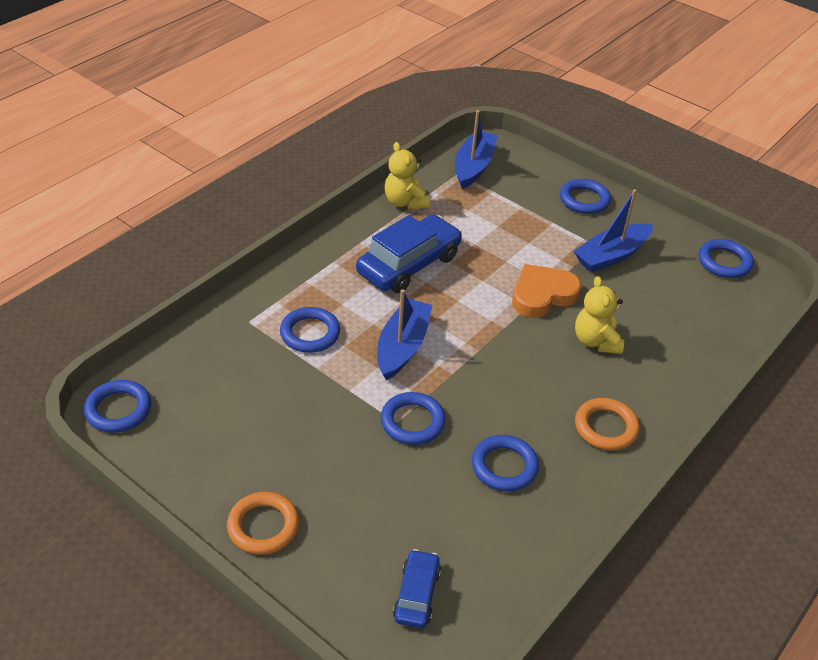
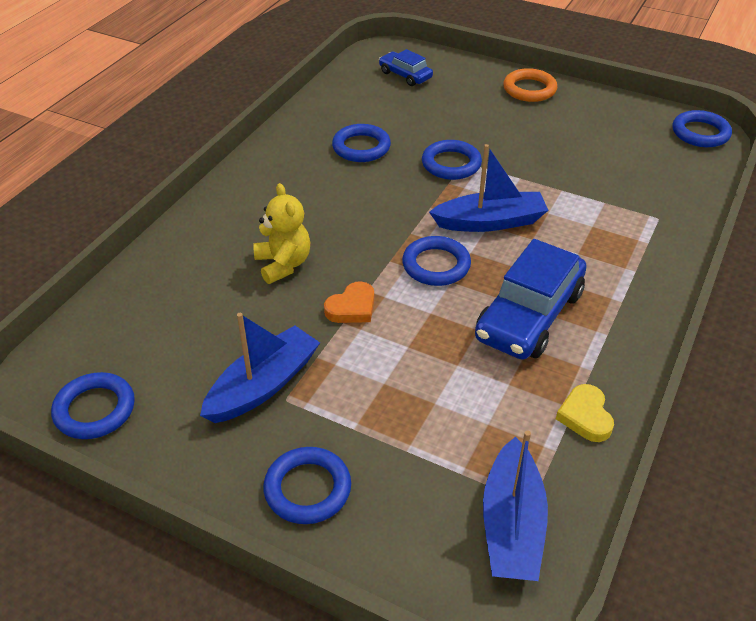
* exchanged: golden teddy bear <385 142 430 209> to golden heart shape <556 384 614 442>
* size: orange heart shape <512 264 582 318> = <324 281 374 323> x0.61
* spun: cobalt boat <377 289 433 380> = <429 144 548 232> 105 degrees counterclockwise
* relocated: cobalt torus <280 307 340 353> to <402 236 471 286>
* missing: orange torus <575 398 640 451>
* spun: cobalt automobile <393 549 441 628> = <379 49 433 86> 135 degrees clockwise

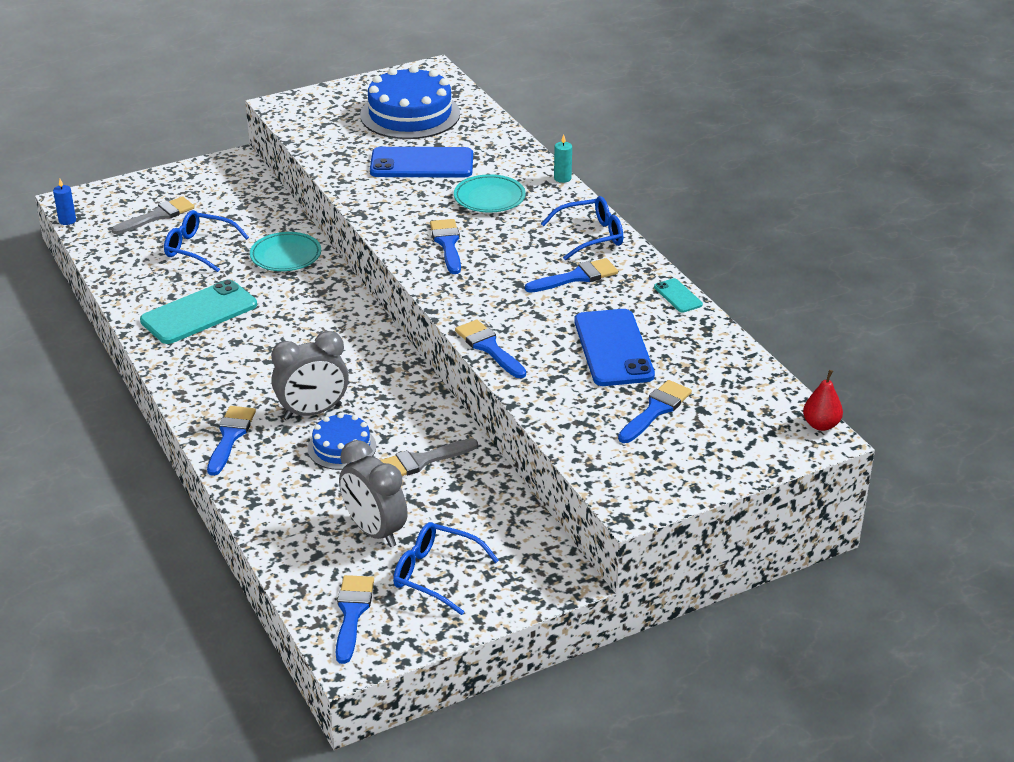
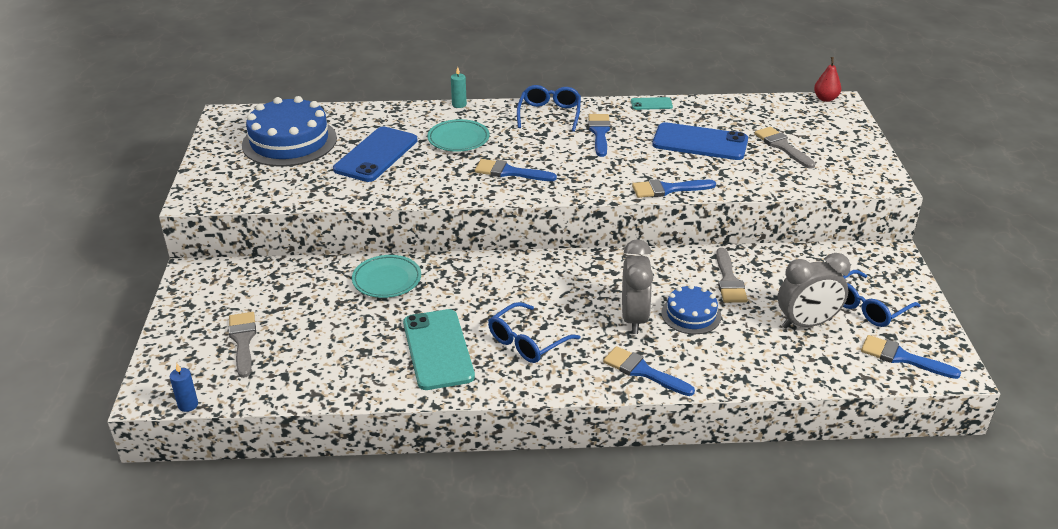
* relocated: cobalt spectacles <164 210 249 272> to <488 302 580 363>
* colour: cobalt paint brush <618 380 692 443> to ash-grey paint brush <754 127 816 169>

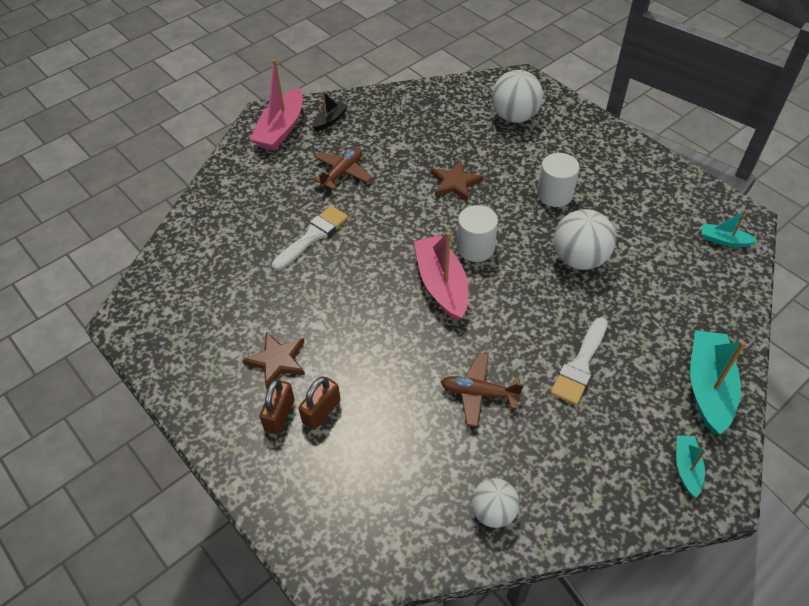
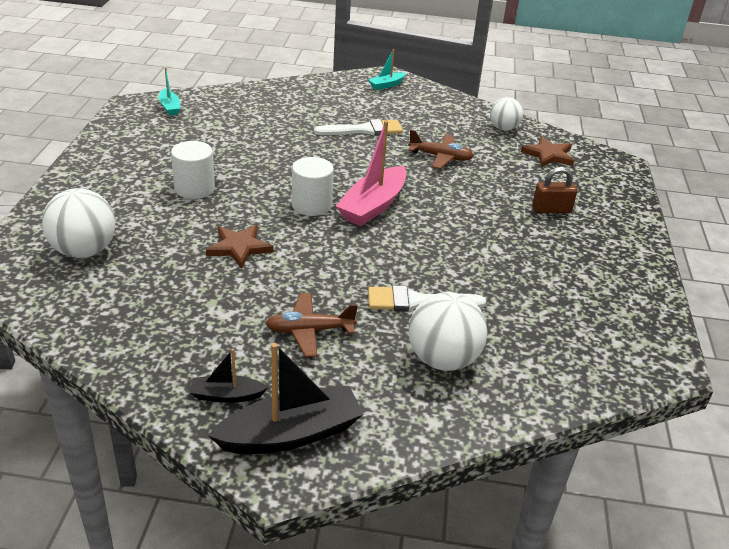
* colour: rose-pink boat <250 59 303 151> to black boat <208 343 363 454>
* relocated: snow-white play ball <554 209 616 270> to <409 292 488 371>
* missing: turquoise boat <690 330 746 435>
* relocated: dark brown star shape <243 332 305 389> to <521 136 574 167>
* spun: dark brown aeroplane <441 353 524 427> = <408 130 474 169> 45 degrees counterclockwise
* missing: dark brown small lock <259 379 295 435>

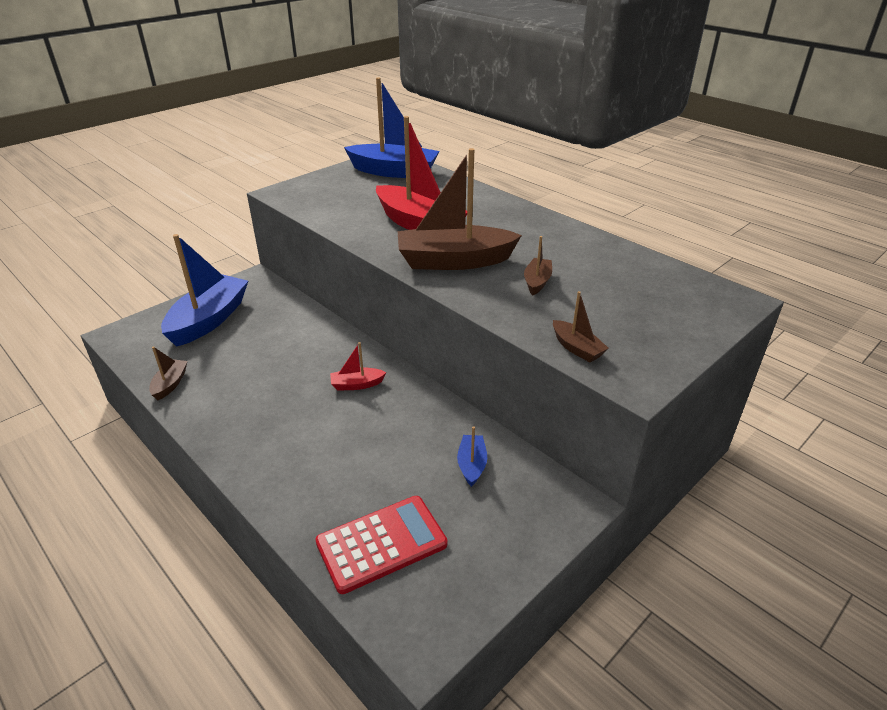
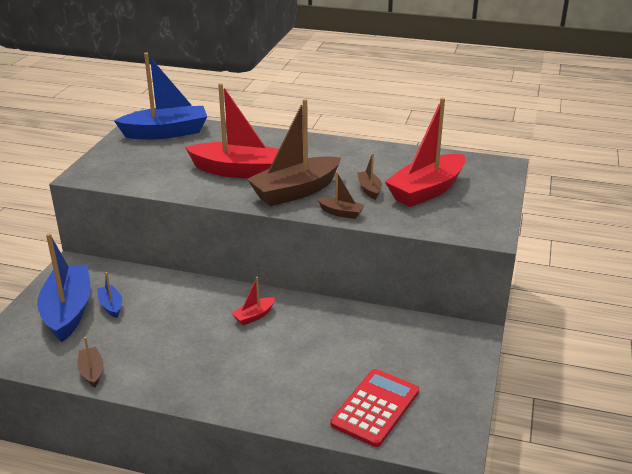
* relocated: dark brown boat <553 291 609 362> to <317 172 365 219>
* relocated: cobalt boat <457 426 487 487> to <97 272 122 318>
* appeared: crimson boat <385 98 466 207>

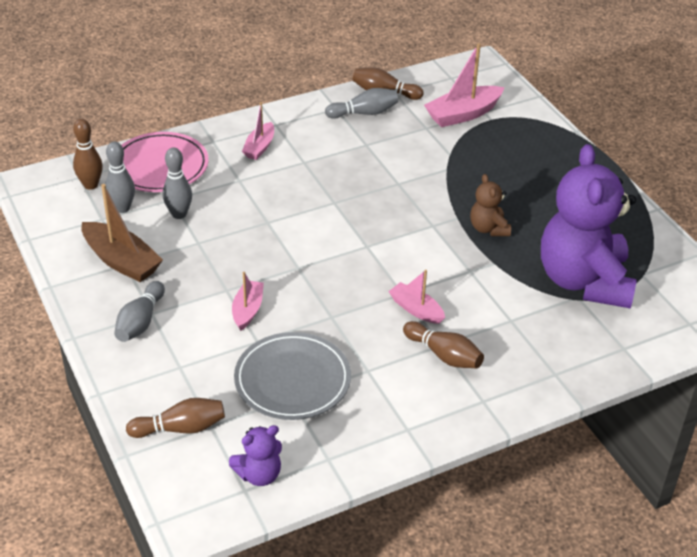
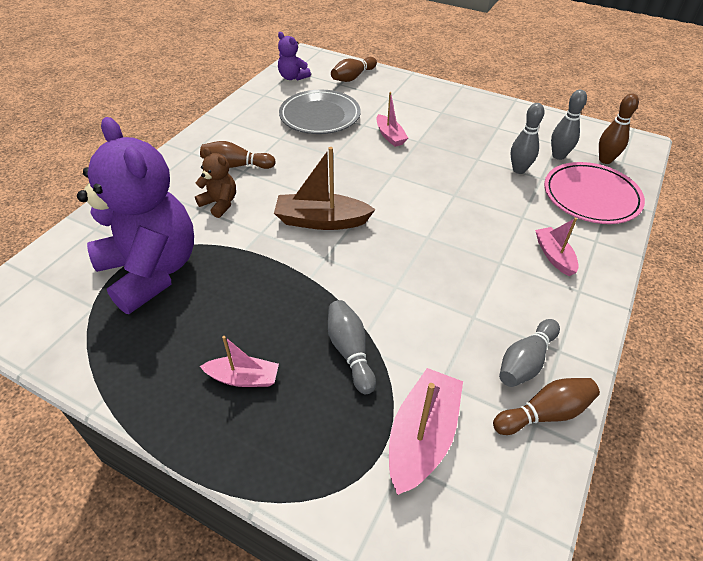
* relocated: dark brown teddy bear <470 174 511 236> to <195 147 236 218>
* relocated: dark brown boat <82 184 163 282> to <274 147 376 230>
* relocated: rose-pink boat <388 270 445 324> to <200 336 279 387>
* relocated: ash-grey bowling pin <114 281 165 342> to <328 300 376 394>
* spun: violet teddy bear <229 425 282 486> = <278 32 311 81> 75 degrees counterclockwise

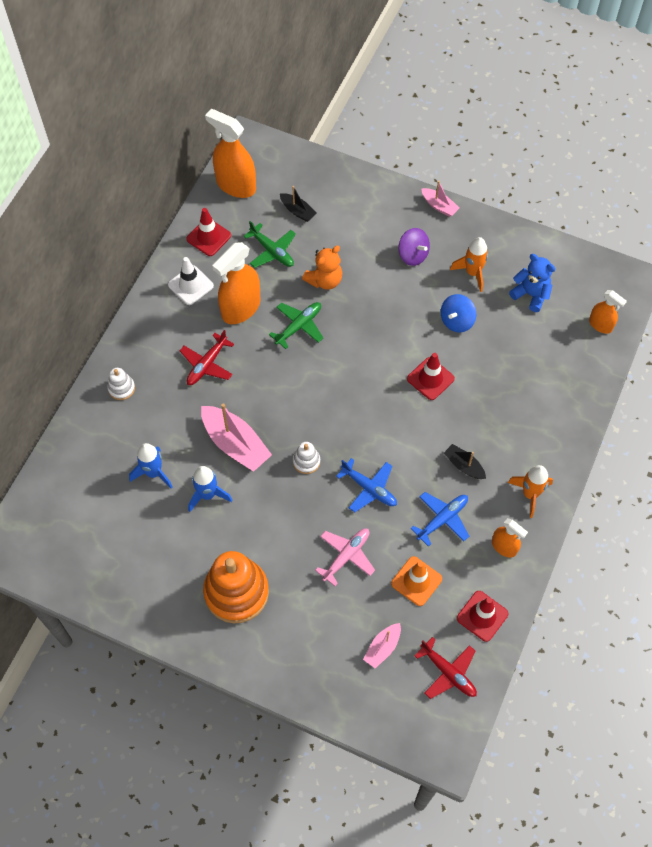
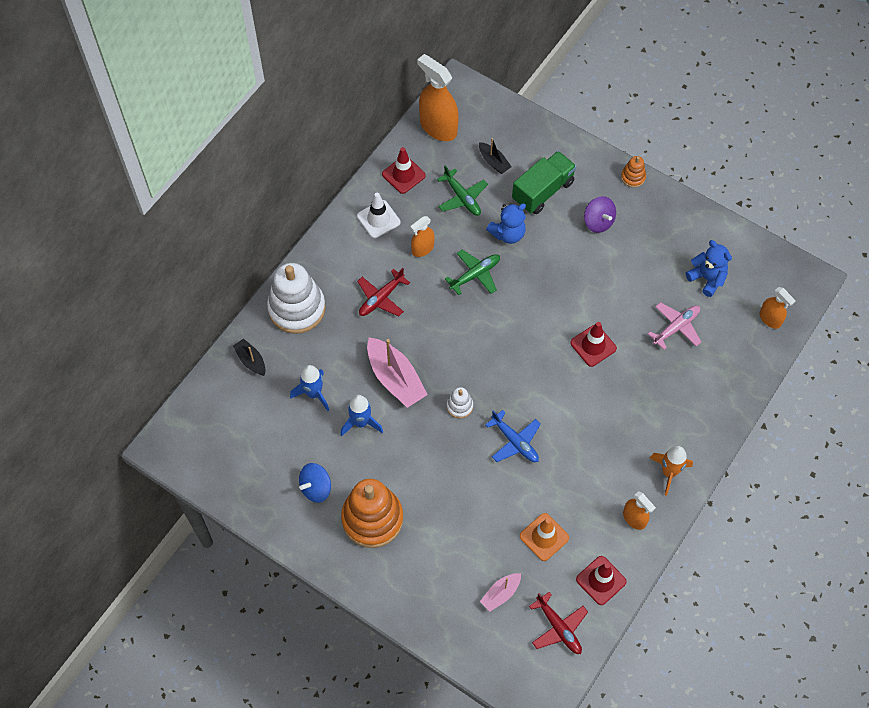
* exchanged: rose-pink boat <421 181 459 217> to orange stacking toy <621 156 646 188>
* missing: orange rocket <450 237 488 292>
* size: orange spray cleaner <212 242 261 324> = <410 216 435 257> x0.55
* colour: orange teddy bear <302 246 342 290> to cobalt teddy bear <486 203 526 244>
* relocated: cobalt spinning top <441 294 476 333> to <299 463 331 503>
* size: snow-white stacking toy <107 368 135 400> = <267 263 326 334> x2.22
* relocated: black boat <444 444 486 479> to <233 339 265 376>
* missing: cobalt aeroplane <411 492 469 547>
* relocated: rose-pink aeroplane <315 528 375 586> to <648 302 701 350>
* appeared: green lorry <512 151 577 214>

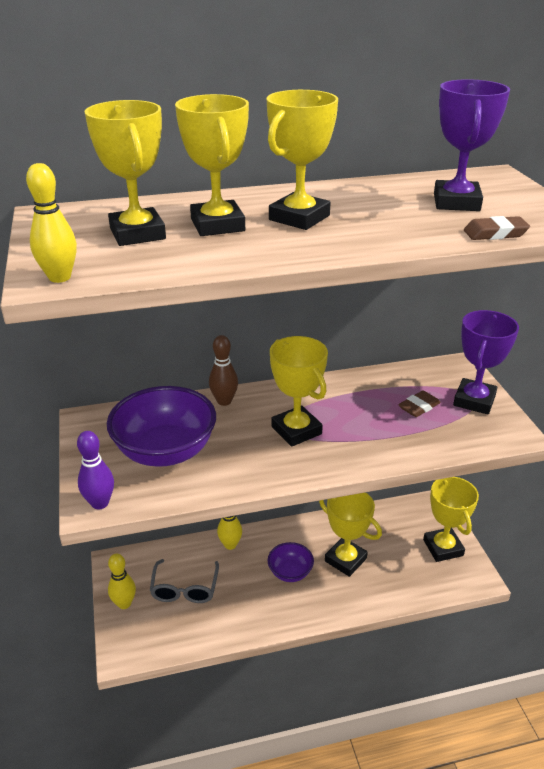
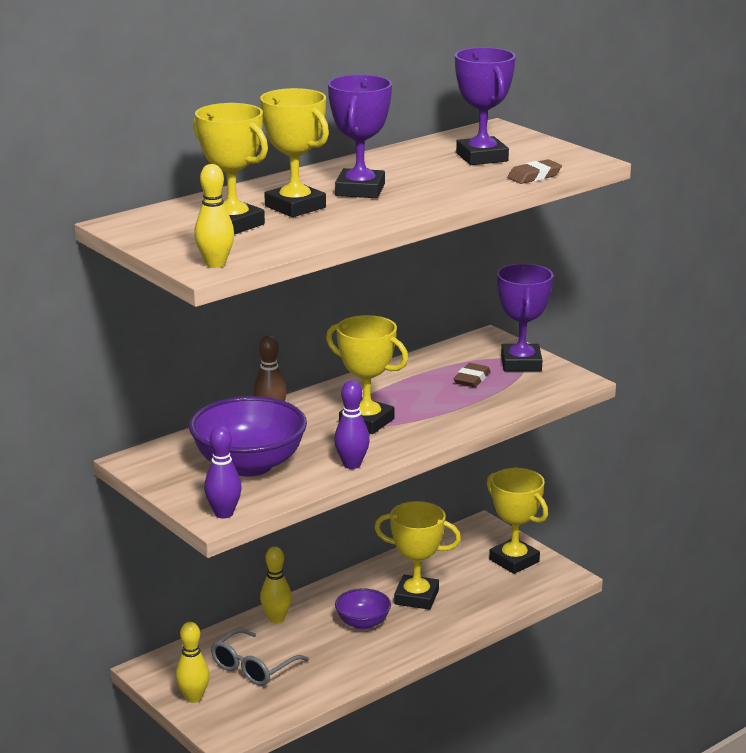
* colour: golden award cup <267 90 338 230> to violet award cup <328 75 392 198>
* spun: ash-grey spectacles <150 559 219 603> = <211 628 309 686> 60 degrees clockwise
* appeared: violet bowling pin <334 380 370 469>

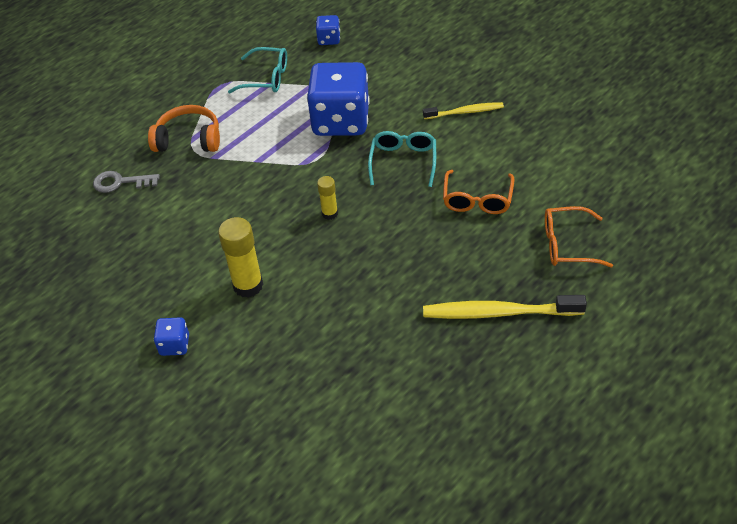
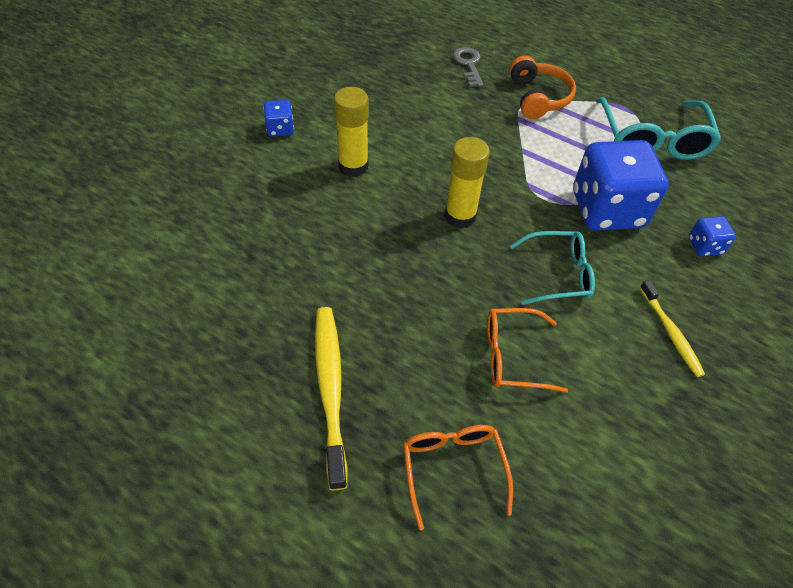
* relocated: cobalt game die <316 15 340 45> to <688 216 736 257>
* size: turquoise spectacles <228 47 287 93> = <596 97 721 160> x1.56
* size: golden stick of glue <317 176 338 220> = <444 137 490 229> x1.77

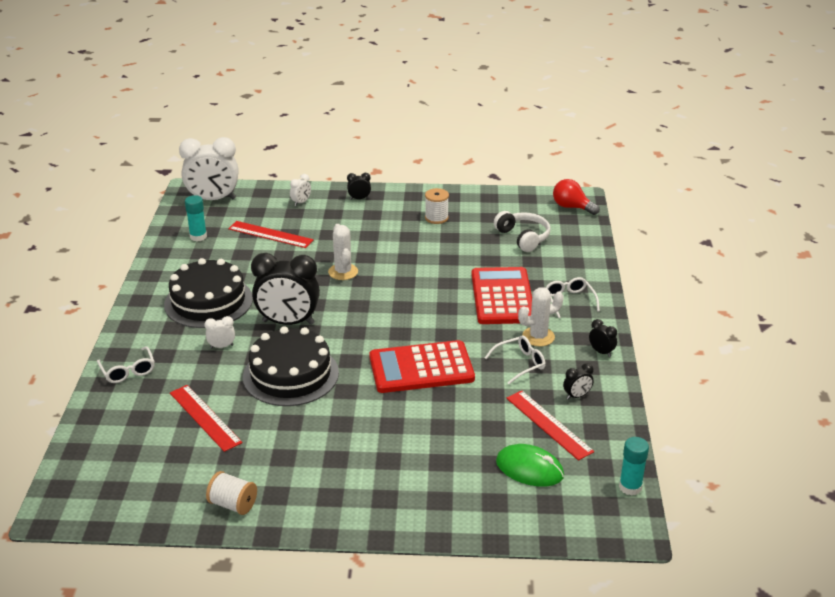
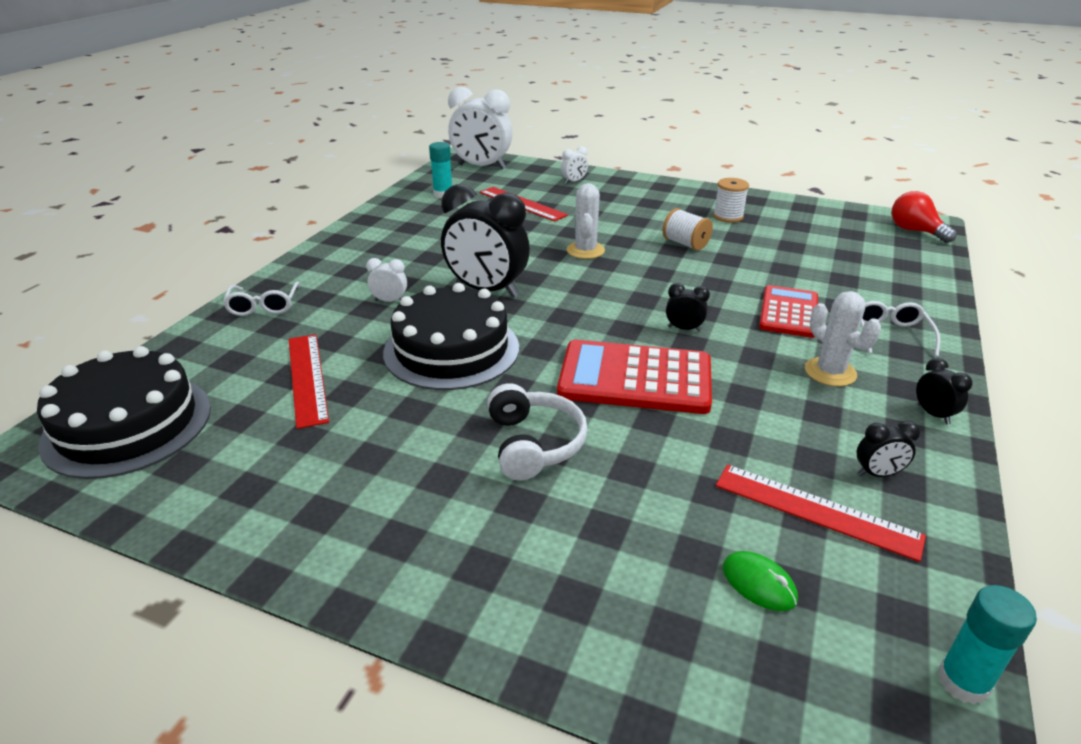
* relocated: black alarm clock <347 173 371 199> to <666 283 710 331>
* relocated: snow-white headphones <494 211 550 252> to <487 383 588 480>
* relocated: black layer cake <164 258 253 328> to <37 346 211 479>
* size: crimson adding machine <471 267 532 324> = <759 285 818 338> x0.65
* spun: snow-white prickly plant <518 287 564 346> = <805 291 881 387> 60 degrees clockwise
* missing: snow-white spectacles <485 335 546 384>
* spun: crimson ruler <506 390 594 461> = <716 465 926 562> 45 degrees counterclockwise
* size: green PC mouse <496 444 564 487> = <723 551 798 611> x0.61
* relocated: snow-white spool <206 471 257 515> to <663 208 713 251>

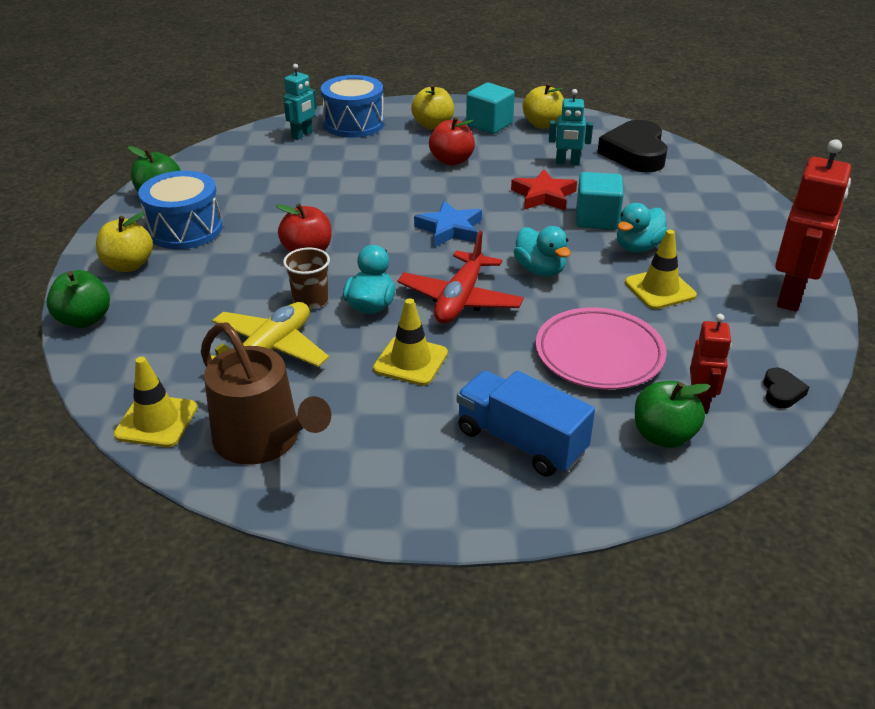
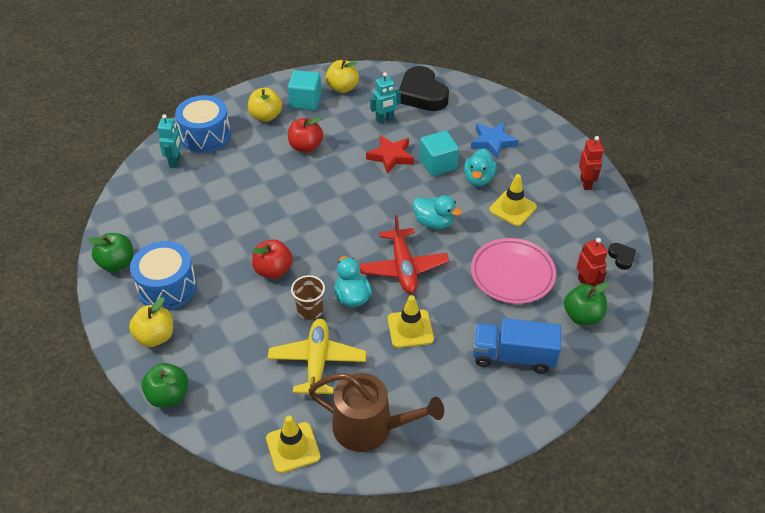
* size: crimson robot <775 139 851 311> = <579 136 604 190> x0.56
* relocated: cobalt star shape <414 200 482 247> to <471 122 519 159>

